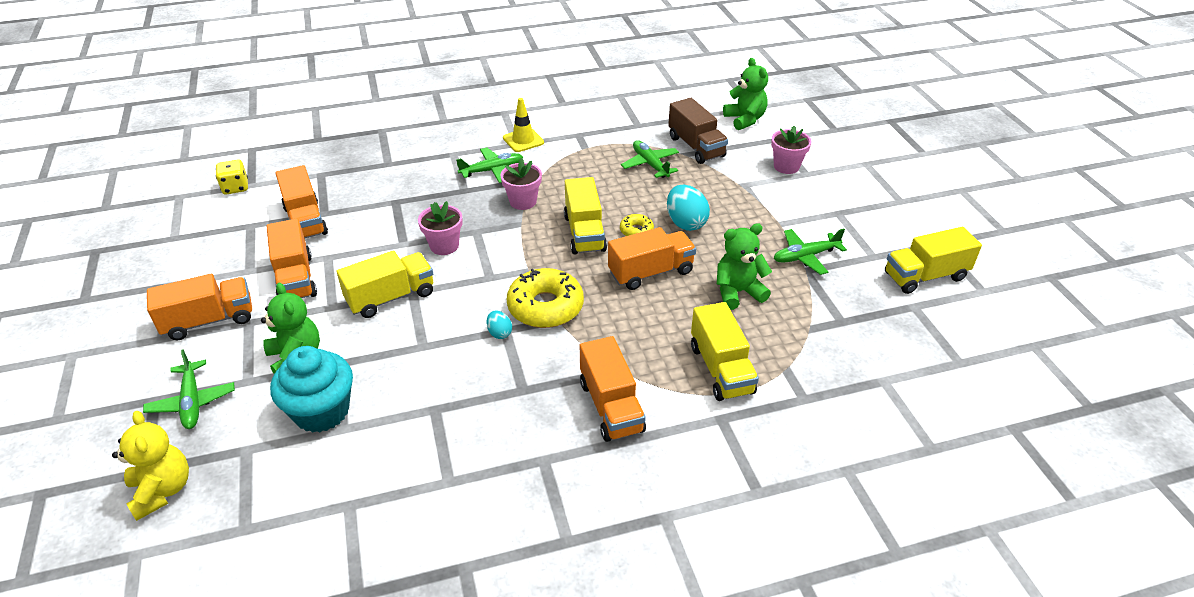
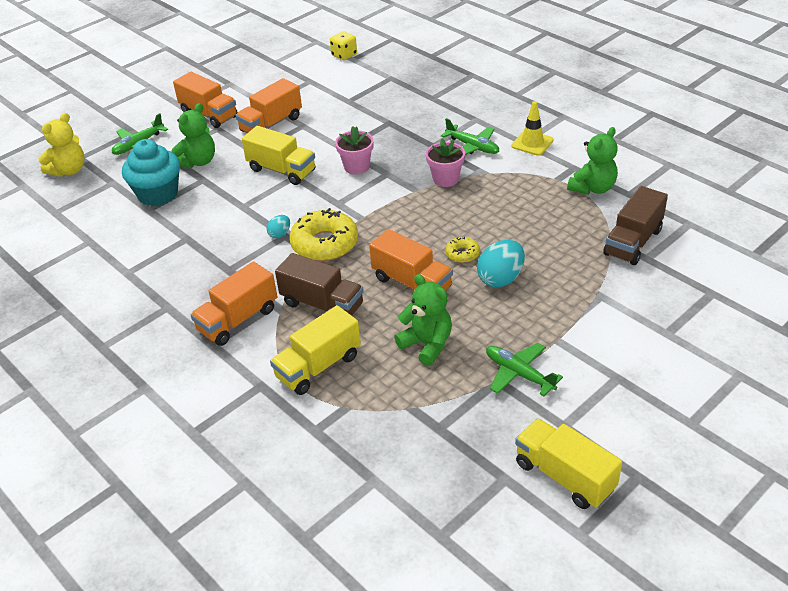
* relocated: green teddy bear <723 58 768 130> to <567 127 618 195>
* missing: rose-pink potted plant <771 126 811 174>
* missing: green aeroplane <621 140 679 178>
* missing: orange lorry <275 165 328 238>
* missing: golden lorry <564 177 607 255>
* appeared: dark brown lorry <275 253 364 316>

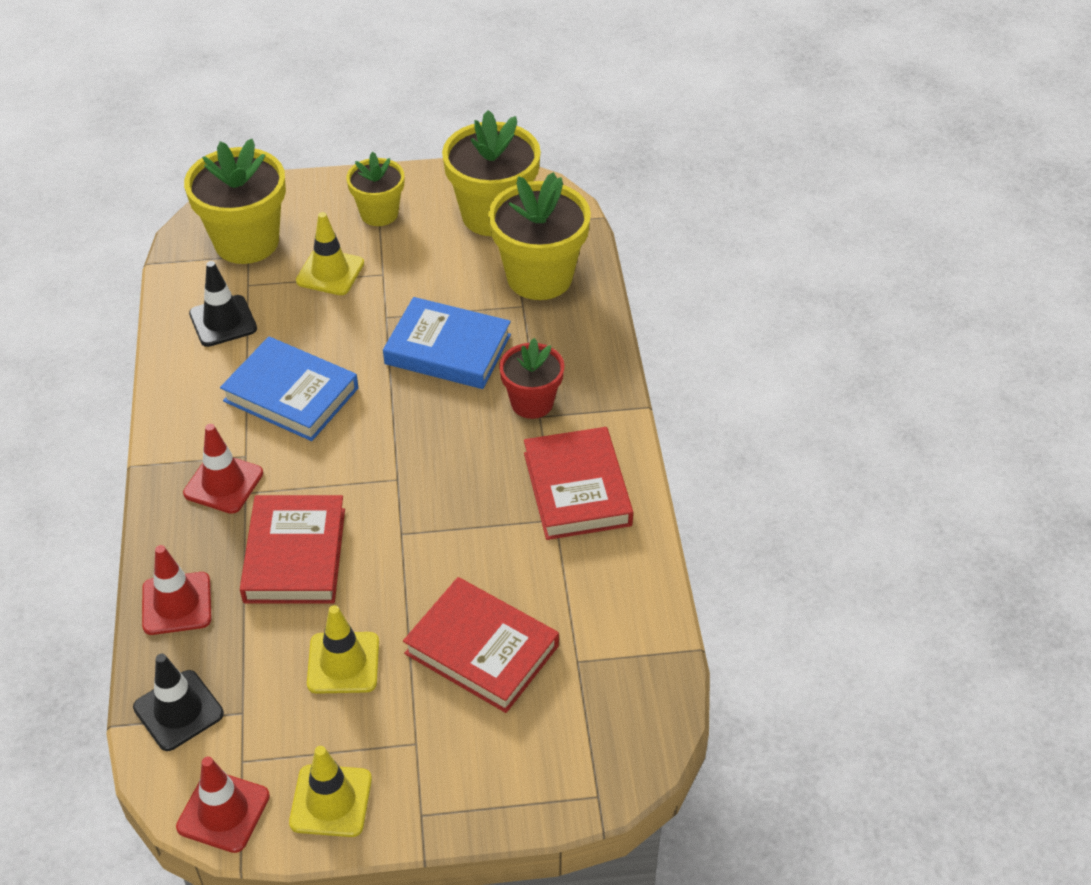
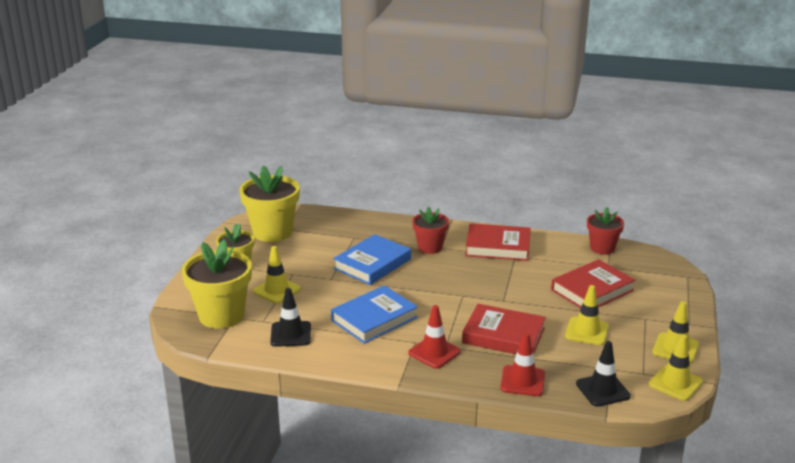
* missing: golden potted plant <488 172 591 300>
* colour: crimson safety cone <176 757 270 853> to golden safety cone <649 334 703 401>
* appeared: crimson potted plant <587 207 624 255>

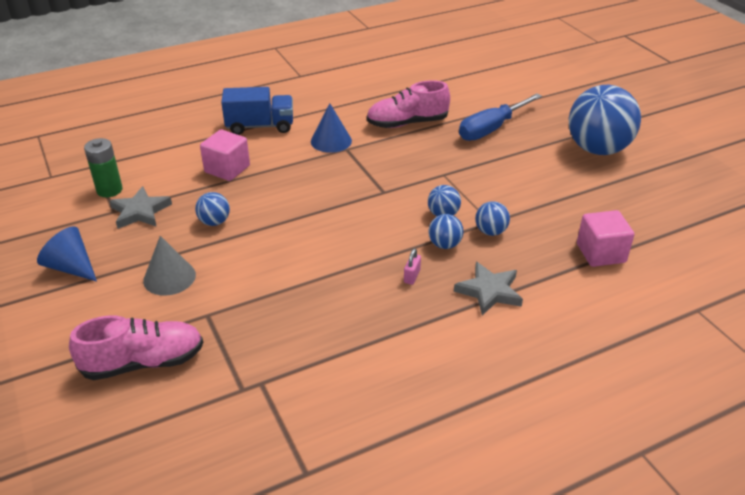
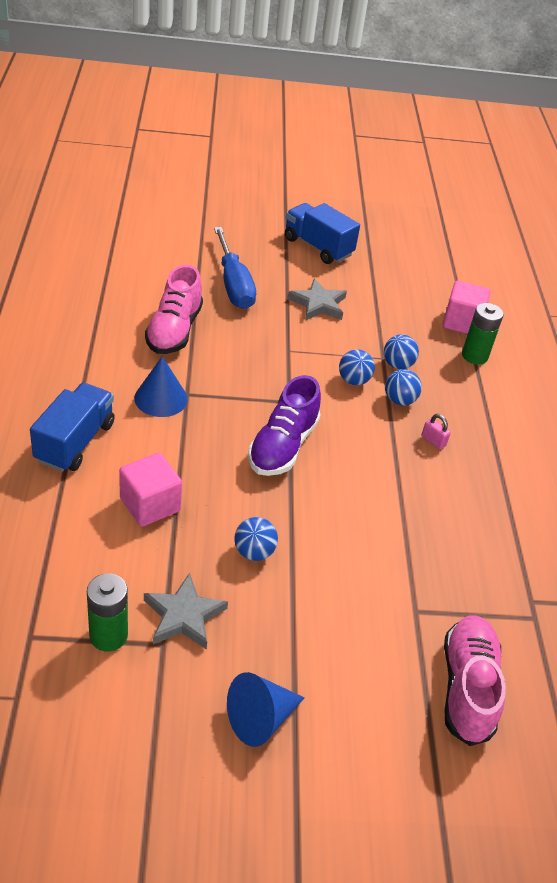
* exchanged: cobalt play ball <569 85 641 155> to cobalt lorry <285 203 360 264>
* missing: ash-grey solid cone <143 236 196 296>
* relocated: ash-grey star shape <454 262 523 316> to <288 279 347 321>
* appeared: green AA battery <462 303 504 365>
* appeared: violet shoe <248 375 321 476>

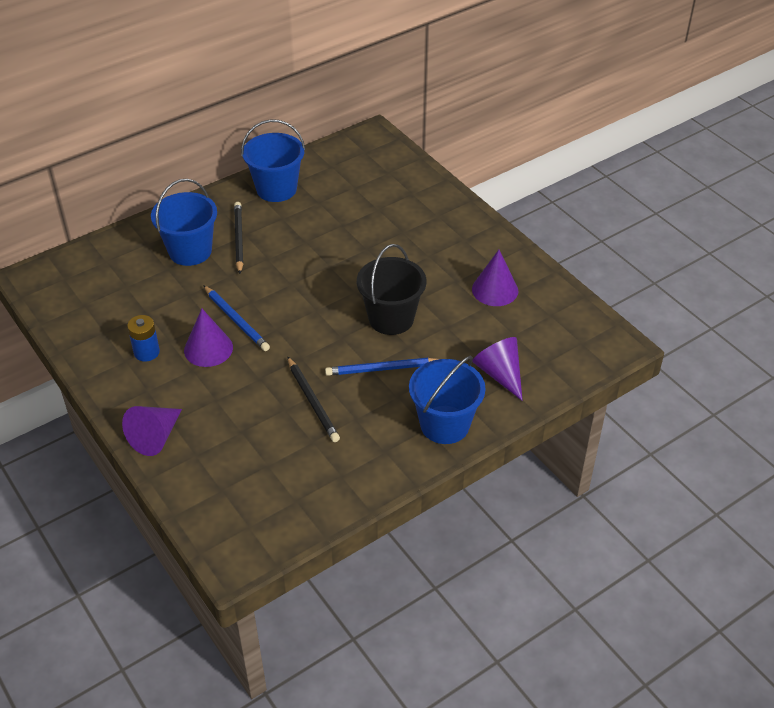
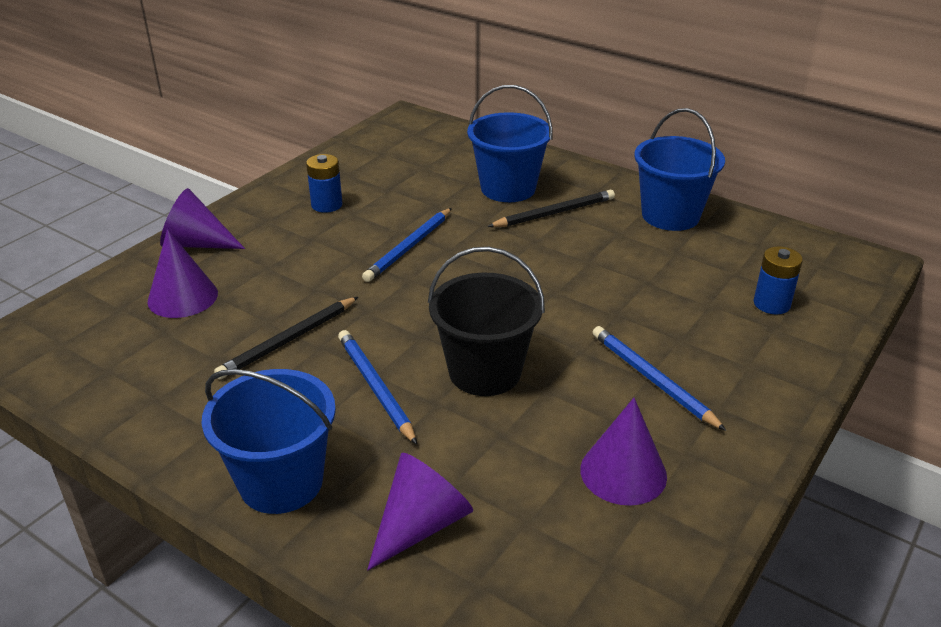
* relocated: violet solid cone <184 309 233 367> to <147 229 218 318>
* appeared: cobalt AA battery <753 246 803 314>
* appeared: cobalt lead pencil <592 326 727 431>

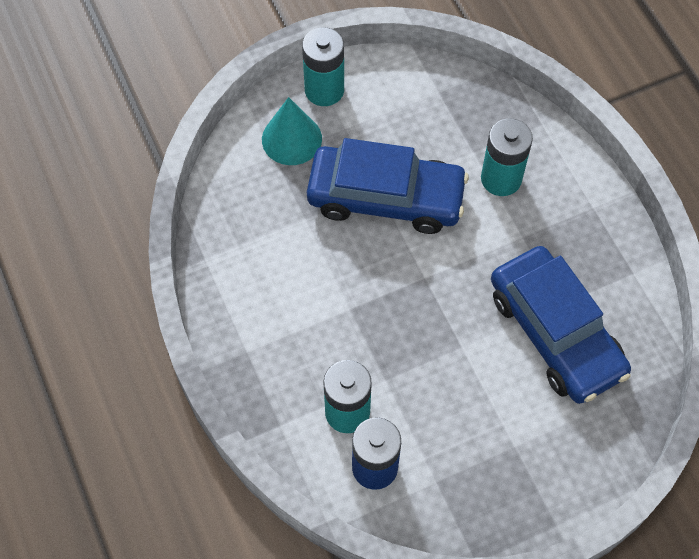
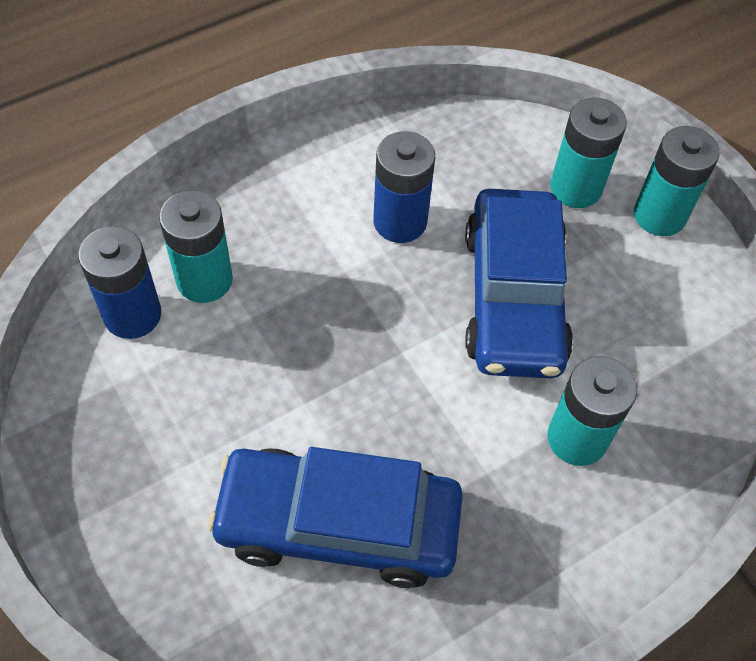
* exchanged: turquoise solid cone <262 97 322 165> to turquoise AA battery <550 98 627 208>
* spun: cobalt automobile <491 246 631 404> = <207 447 463 588> 45 degrees clockwise
* appeared: cobalt AA battery <373 131 435 243>

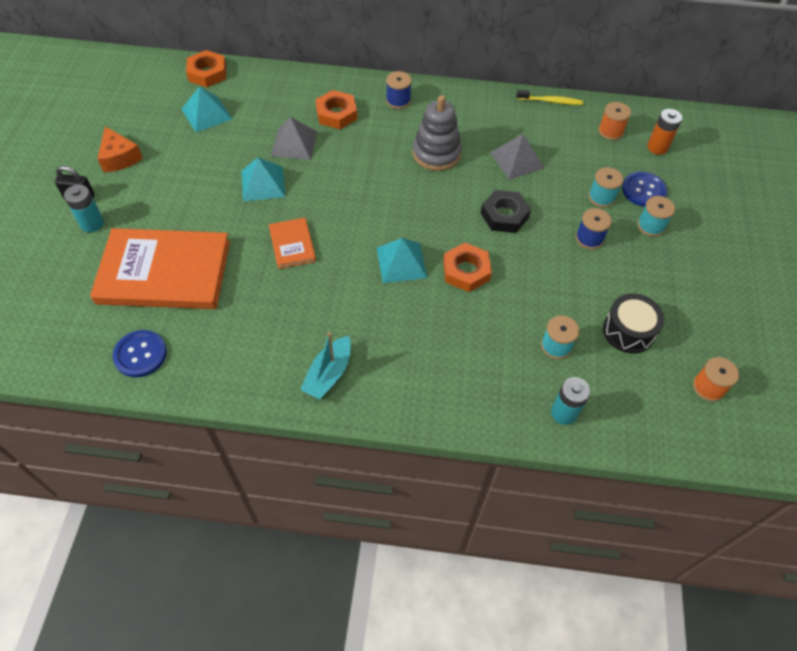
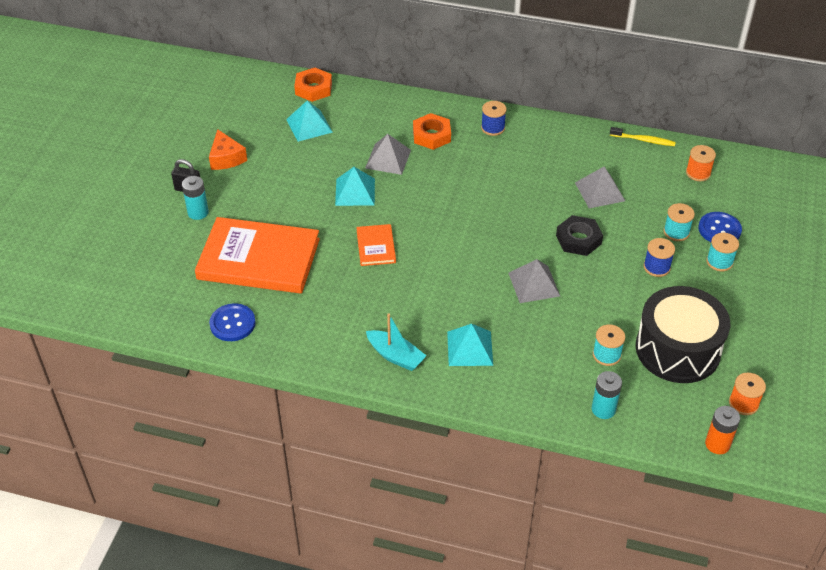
* missing: ash-grey stacking toy <413 95 462 171>
* relocated: orange AA battery <647 109 682 155> to <705 406 740 454>
* relocated: turquoise pyramid <377 238 427 283> to <447 324 493 366>
* exchanged: orange hexagon nut <443 243 492 292> to ash-grey pyramid <508 259 560 303>
* size: black drum <603 293 664 354> = <636 286 730 383> x1.75
* spun: turquoise boat <300 332 351 399> = <366 313 426 371> 90 degrees counterclockwise

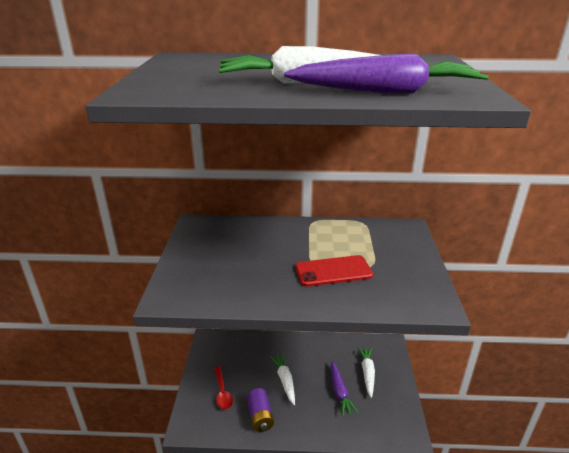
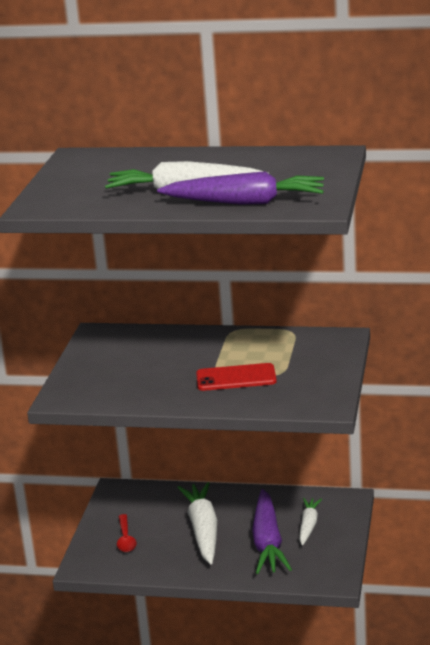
* size: snow-white carrot <270 353 295 405> = <177 482 217 564> x1.74
* size: violet carrot <331 361 358 416> = <252 489 292 574> x1.74
* missing: violet AA battery <247 388 274 432>

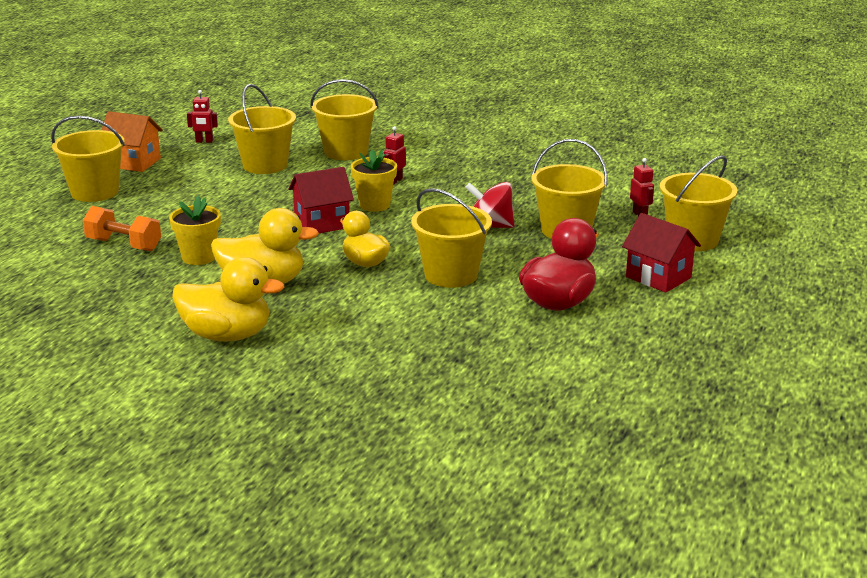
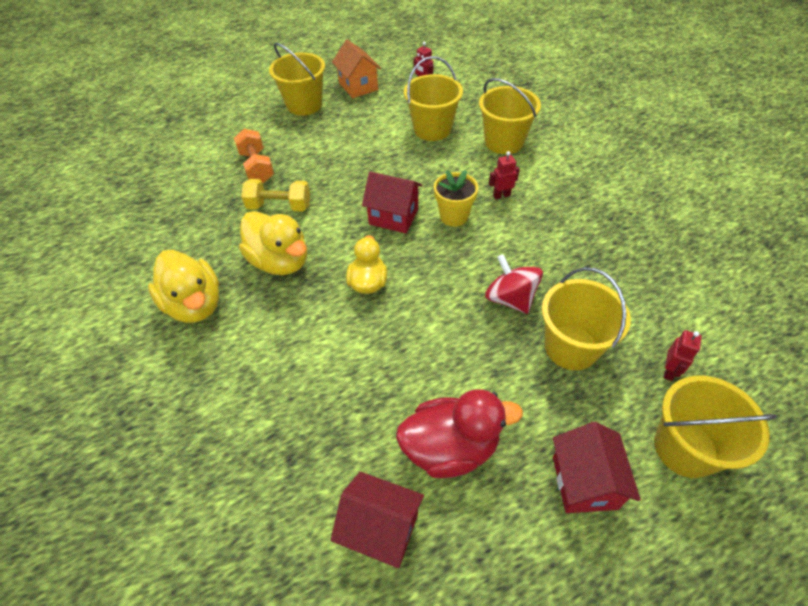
* missing: golden sand bucket <411 188 492 288>
* exchanged: golden potted plant <169 196 221 265> to golden dumbbell <241 179 310 212>
* appeared: crimson toy house <331 472 424 568>

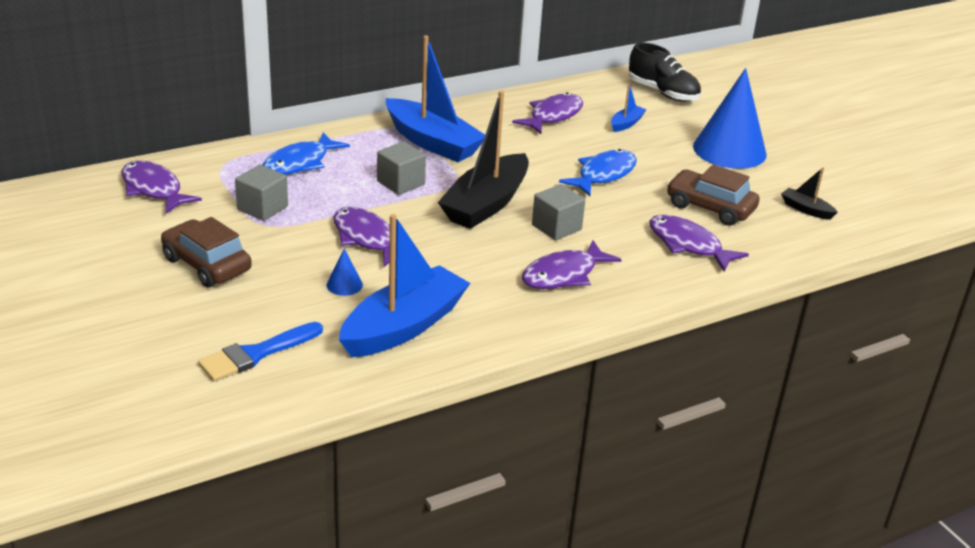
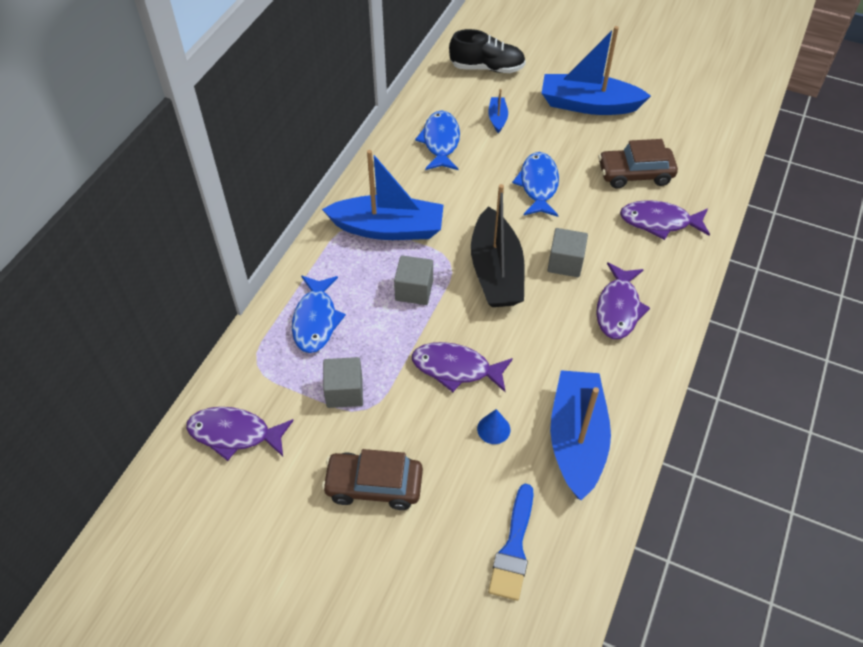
* exchanged: cobalt solid cone <693 68 767 169> to cobalt boat <542 26 651 115>
* colour: violet fish figure <512 92 583 134> to cobalt fish figure <415 110 460 170>
* missing: black boat <781 167 838 220>

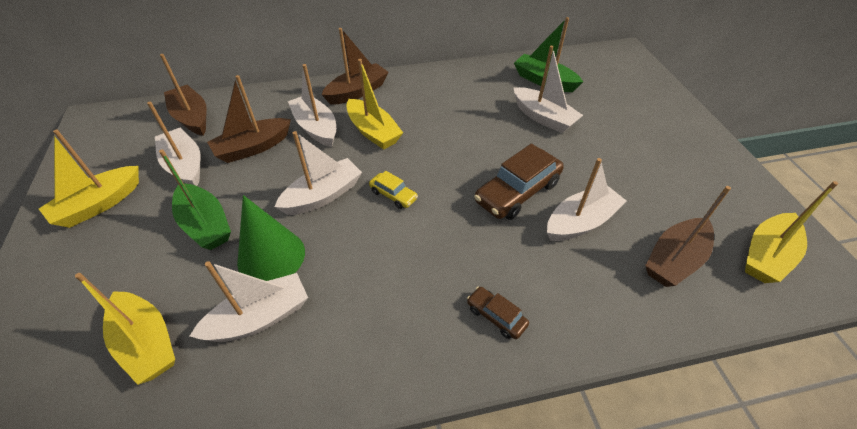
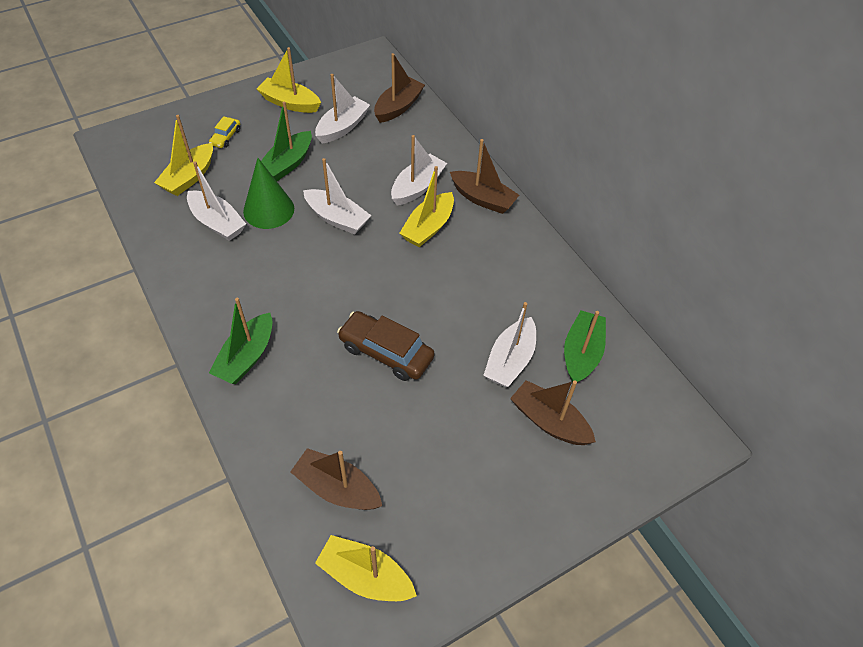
* relocated: dark brown boat <207 75 291 163> to <510 380 596 445>
* missing: snow-white boat <547 158 627 241>
* relocated: golden automobile <369 171 418 209> to <209 116 240 148>
* exchanged: dark brown automobile <467 287 529 339> to green boat <209 298 273 384>

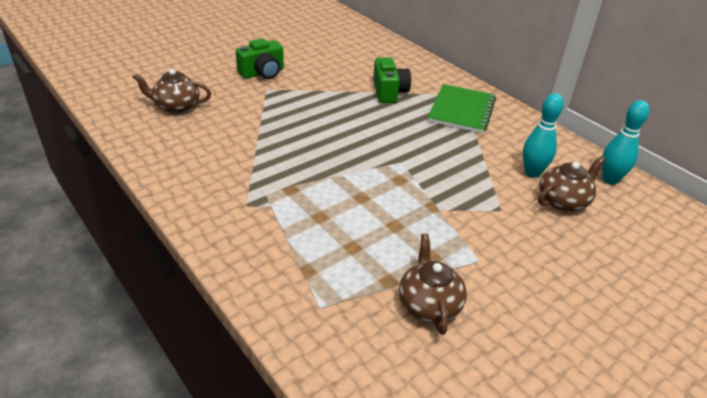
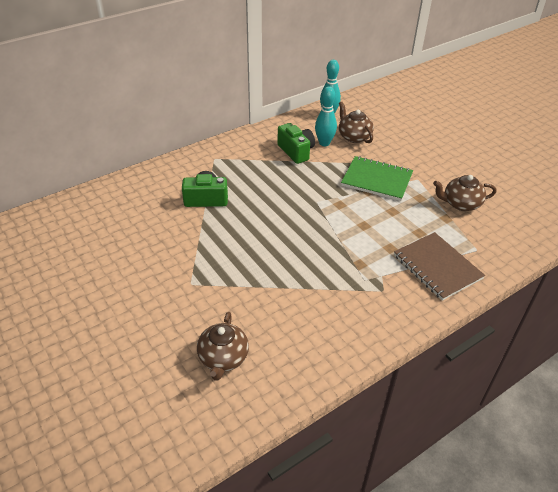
* relocated: green compact camera <236 38 284 79> to <278 123 315 164>
* relocated: green notebook <428 84 496 133> to <341 156 413 201>
* appeared: dark brown notebook <394 232 485 301>

